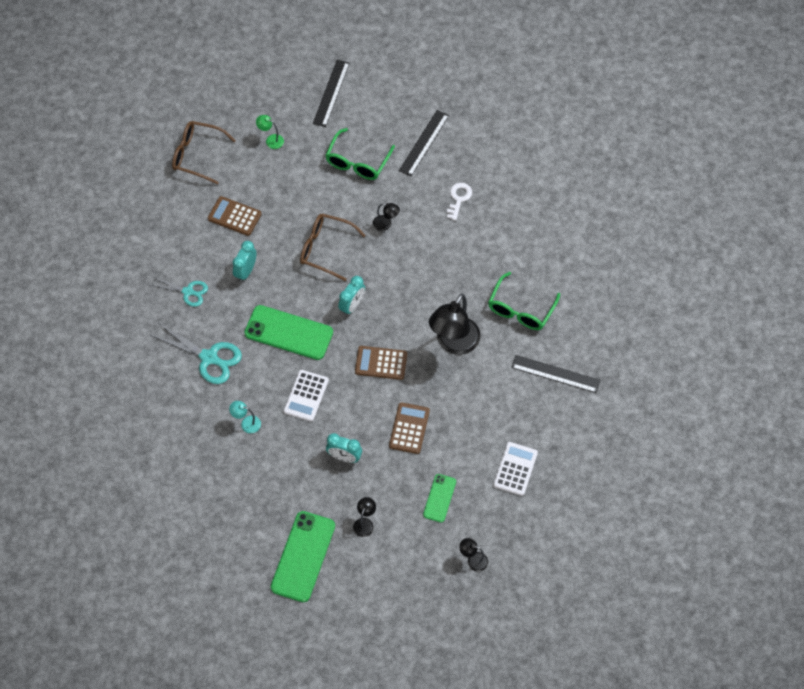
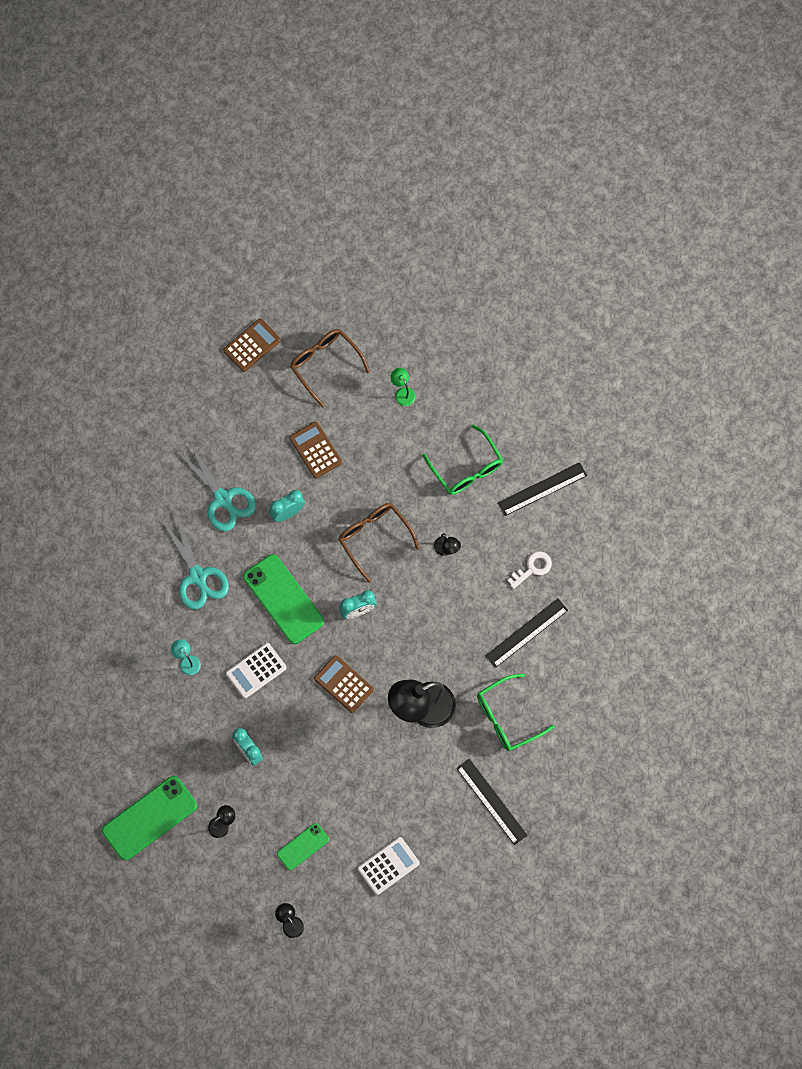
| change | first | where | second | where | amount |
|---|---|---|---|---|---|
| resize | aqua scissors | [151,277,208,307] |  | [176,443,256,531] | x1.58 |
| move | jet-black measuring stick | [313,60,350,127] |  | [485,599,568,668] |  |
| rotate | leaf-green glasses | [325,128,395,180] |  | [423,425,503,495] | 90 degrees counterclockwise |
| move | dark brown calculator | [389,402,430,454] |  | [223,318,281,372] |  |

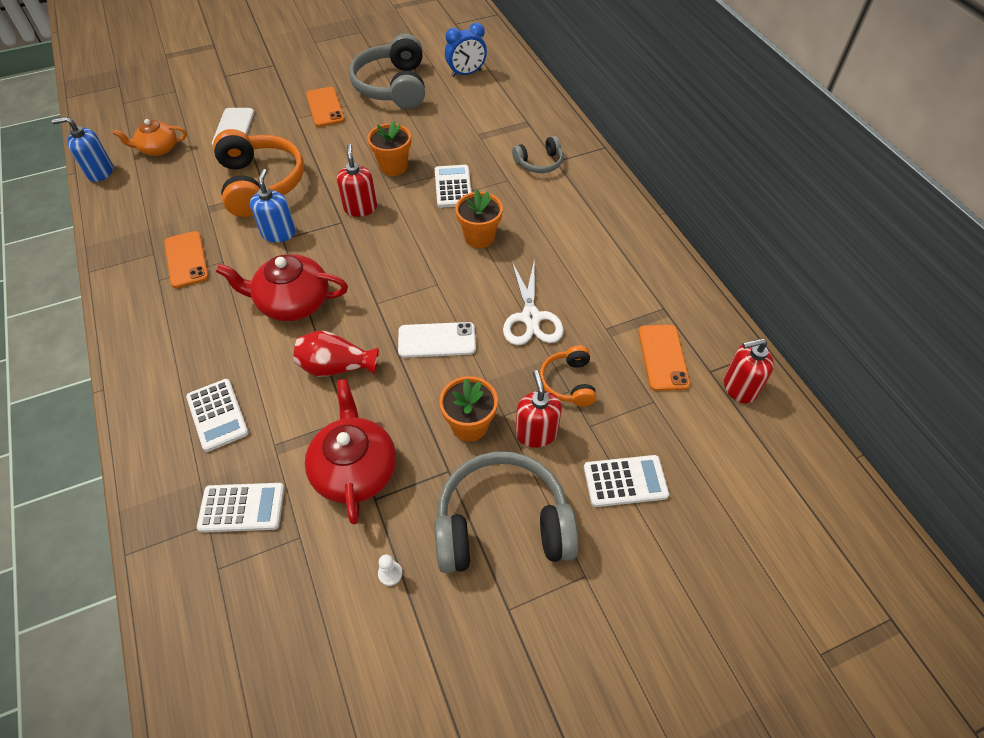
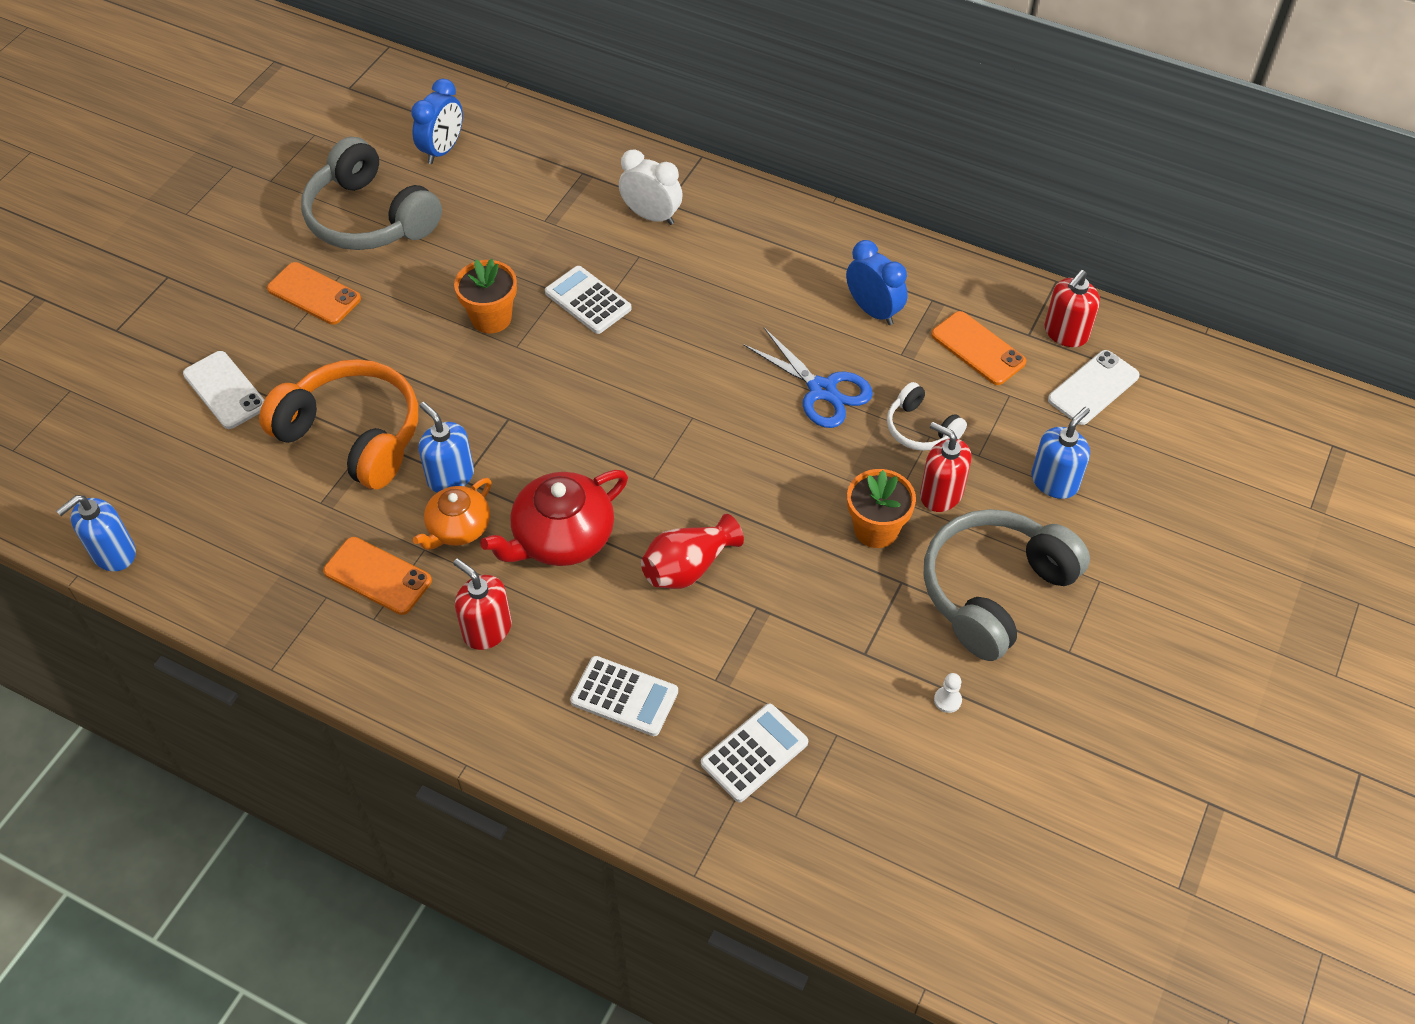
| change | first | where | second | where | amount |
|---|---|---|---|---|---|
| move | orange-coloured china teapot | [113,119,187,156] |  | [413,478,492,550] |  |
| delete | scarlet china teapot | [305,379,396,525] |  |  |  |
| move | scarlet soap dispenser | [337,144,377,217] |  | [453,559,512,650] |  |
| move | white mobile phone | [398,322,476,358] |  | [1048,350,1140,425] |  |
| delete | orange-coloured potted plant | [455,190,503,248] |  |  |  |
| recolor | white scissors | [503,262,564,345] | royal blue scissors | [743,328,873,428] |  |
| replace | ash-grey headphones | [512,136,563,173] | white alarm clock | [619,150,683,225] |  |
| recolor | orange-coloured headphones | [540,345,597,406] | white headphones | [887,382,967,451] |  |
| replace | white calculator | [584,455,669,507] | royal blue soap dispenser | [1031,407,1090,499] |  |
| insert |  |  | royal blue alarm clock | [846,240,908,325] |  |

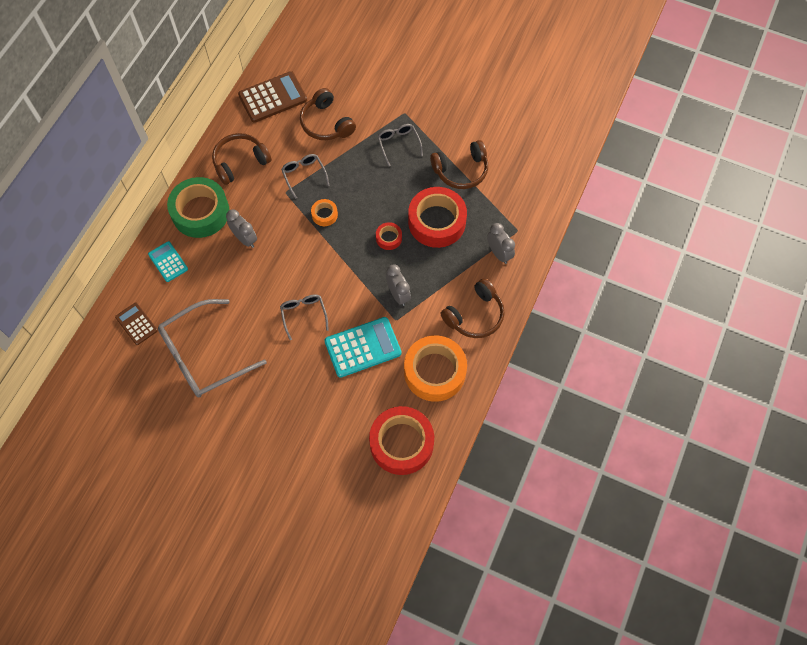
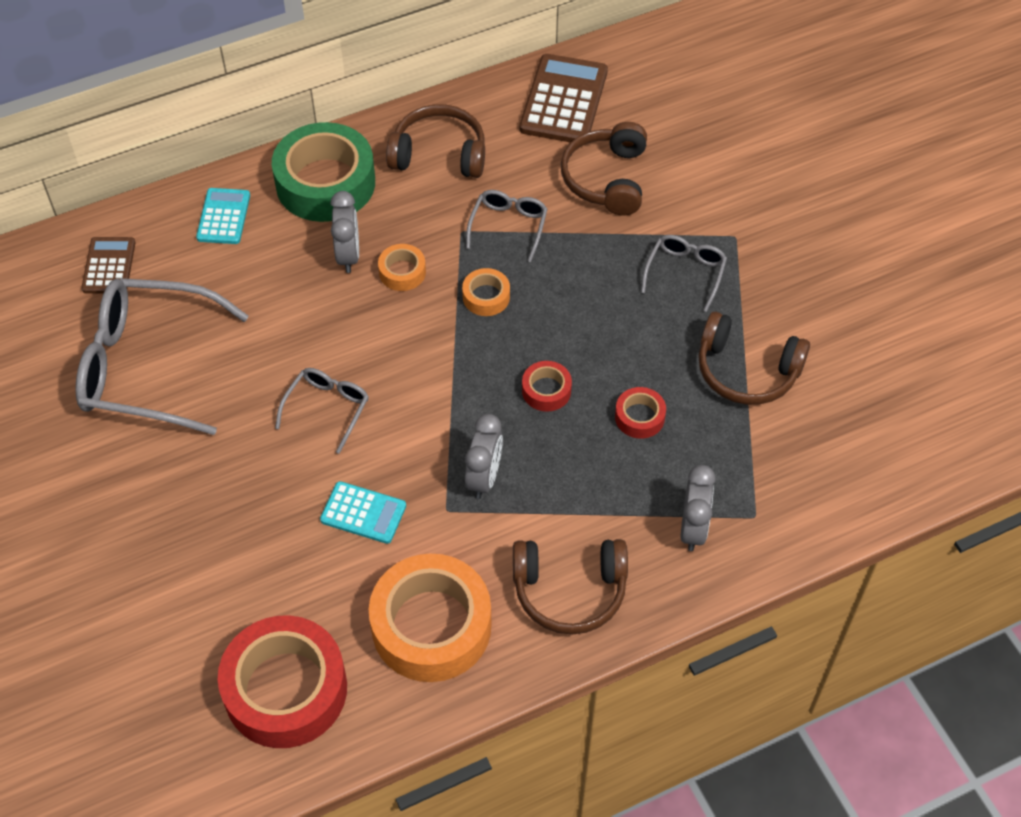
| change | first | where | second | where | amount |
|---|---|---|---|---|---|
| rotate | dark brown calculator | [238,71,307,123] |  | [520,54,608,143] | 90 degrees counterclockwise |
| resize | aqua calculator | [324,317,402,378] |  | [320,481,406,544] | x0.59 |
| resize | scarlet tape | [408,187,467,248] |  | [615,387,666,439] | x0.45 |
| insert |  |  | orange-coloured tape | [378,244,426,291] |  |

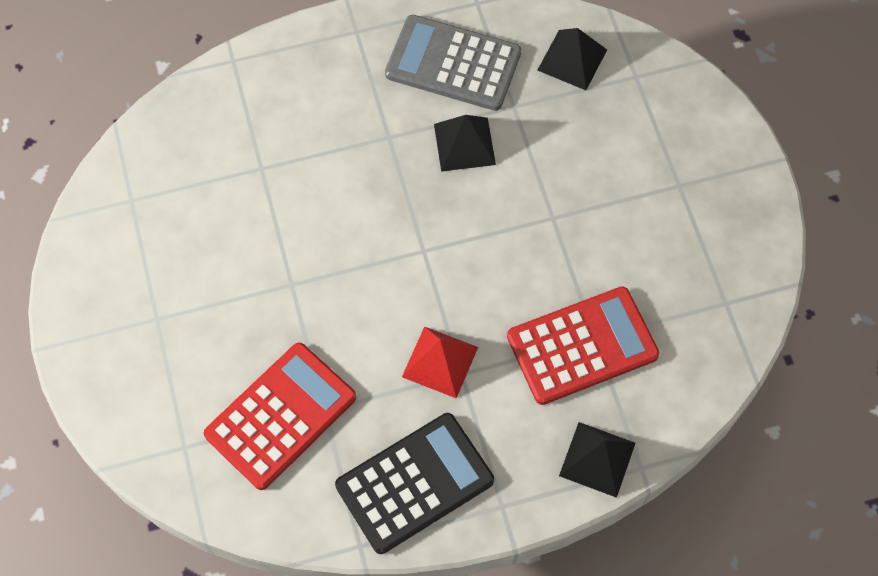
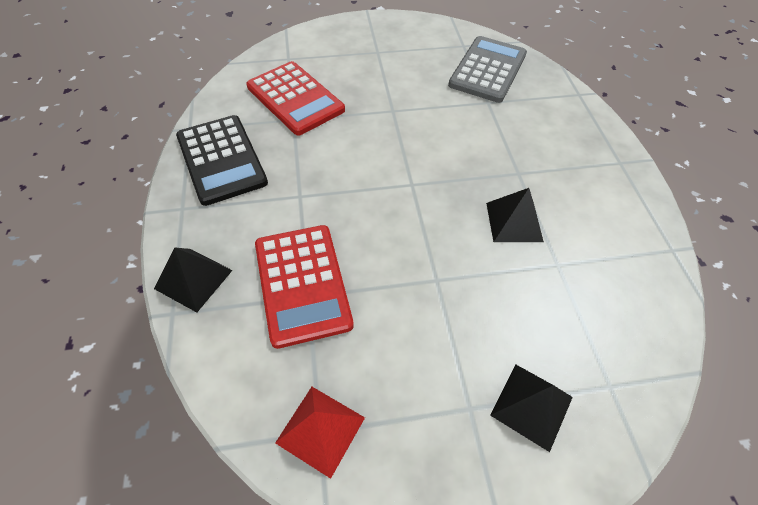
| change | first | where | second | where | amount |
|---|---|---|---|---|---|
| move | ash-grey calculator | [385,15,521,111] |  | [448,36,527,103] |  |
| move | scarlet pyramid | [402,327,478,398] |  | [275,387,365,479] |  |
| move | jet-black pyramid | [537,28,607,90] |  | [490,365,573,452] |  |

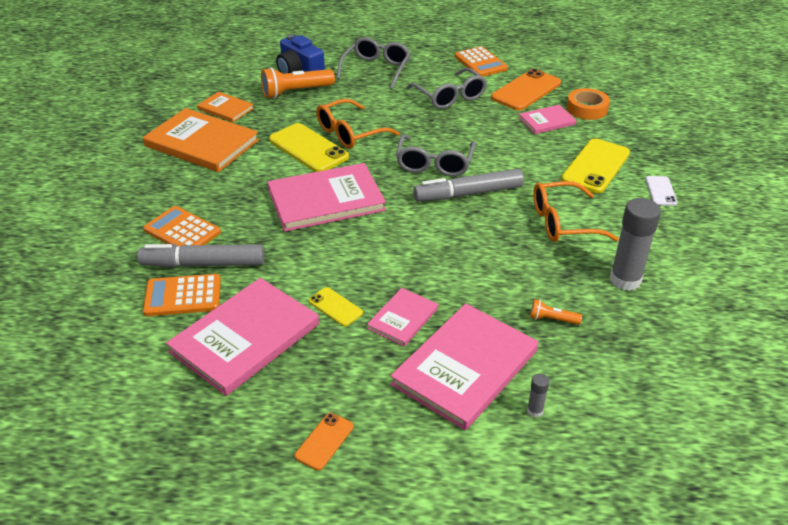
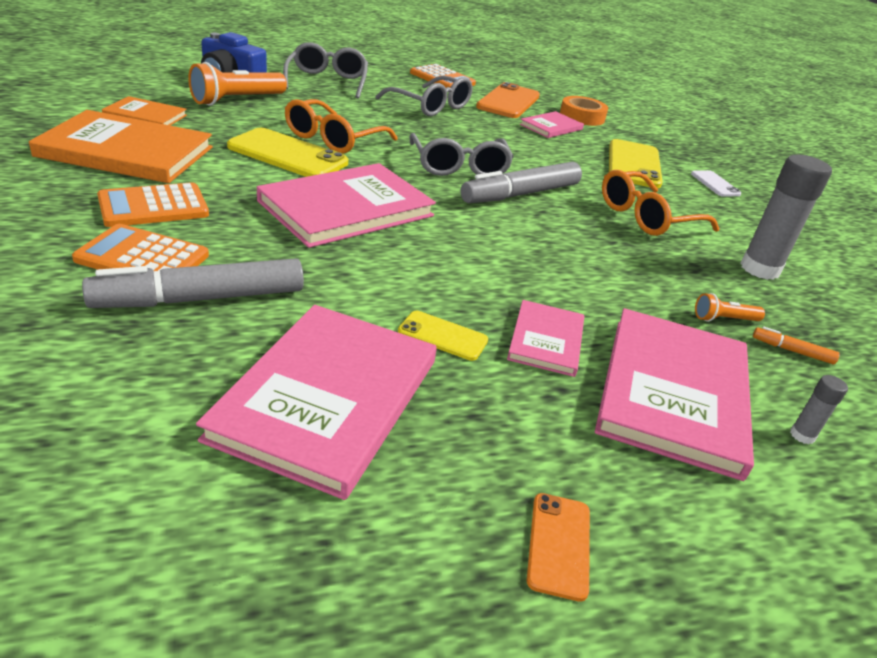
| change | first | where | second | where | amount |
|---|---|---|---|---|---|
| move | orange-coloured calculator | [143,274,221,316] |  | [97,182,209,227] |  |
| insert |  |  | orange-coloured marker pen | [753,326,840,364] |  |

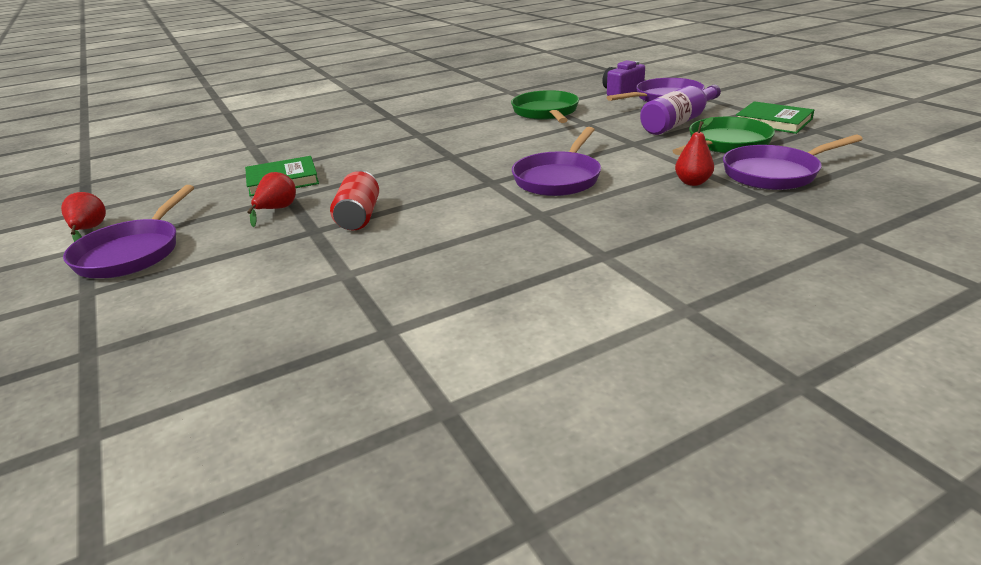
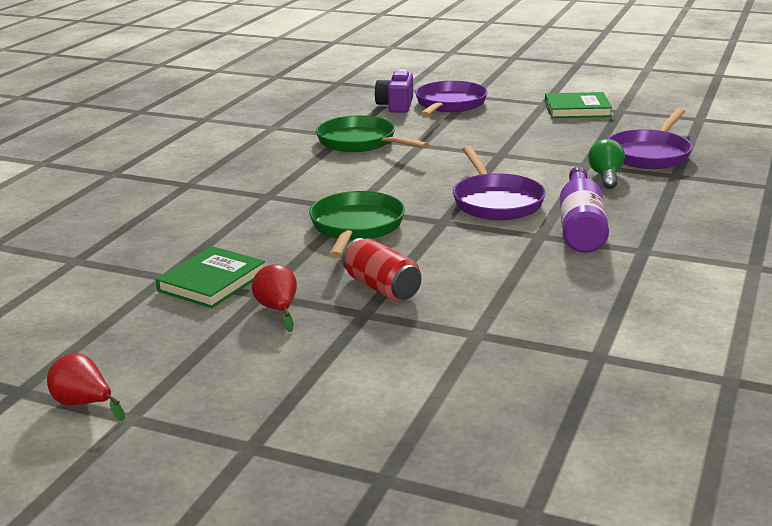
| change | first | where | second | where | amount |
|---|---|---|---|---|---|
| delete | purple pan | [63,185,194,278] |  |  |  |
| move | purple flask | [640,85,721,135] |  | [560,167,609,253] |  |
| move | leaf-green pan | [673,117,775,155] |  | [309,191,405,258] |  |
| replace | scarlet toy pear | [675,117,714,186] | leaf-green bulb | [588,139,625,189] |  |

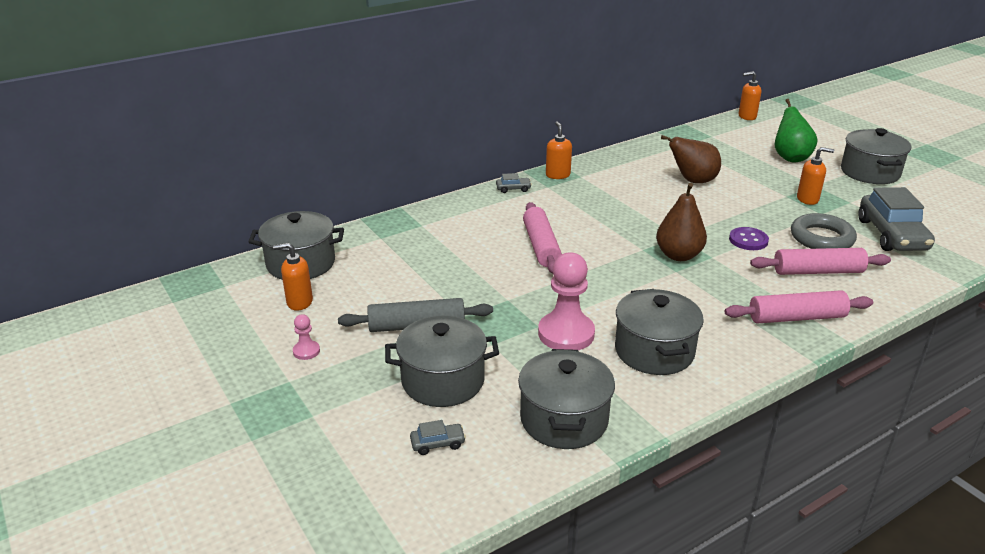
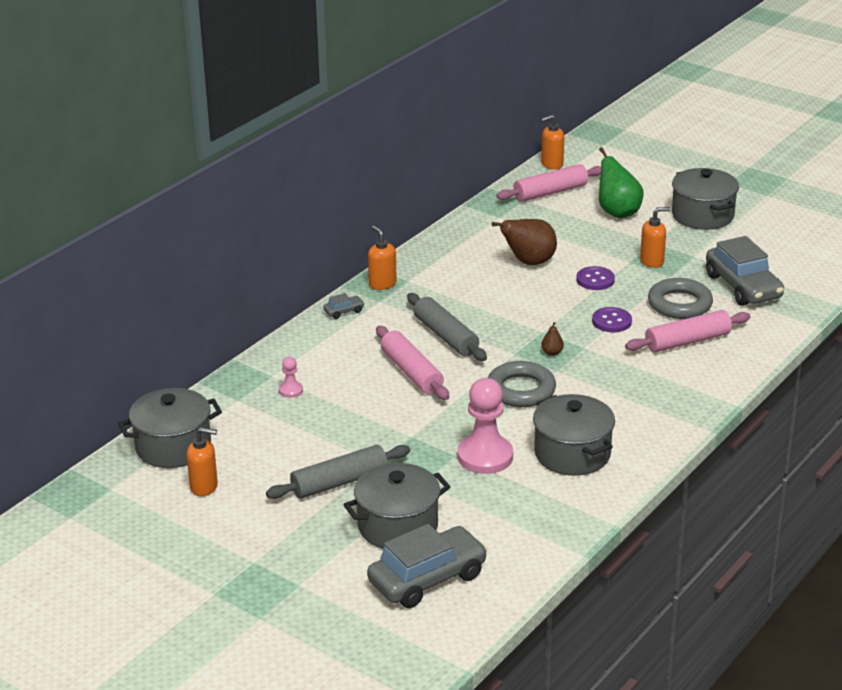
| change | first | where | second | where | amount |
|---|---|---|---|---|---|
| rotate | orange-coloured soap dispenser | [273,243,313,311] |  | [186,427,218,496] | 150 degrees counterclockwise |
| move | rosy pawn | [293,314,320,360] |  | [279,357,303,398] |  |
| resize | ash-grey toy car | [410,420,466,455] |  | [367,524,488,608] | x2.42 |
| delete | ash-grey cooking pot | [518,349,615,449] |  |  |  |
| resize | dark brown toy pear | [656,183,707,261] |  | [541,322,564,356] | x0.44 |
| move | rosy dough roller | [725,290,873,324] |  | [496,164,601,202] |  |
| insert |  |  | ash-grey dough roller | [407,293,487,361] |  |
| insert |  |  | ash-grey ring | [488,361,556,407] |  |
| insert |  |  | purple button | [576,266,615,290] |  |

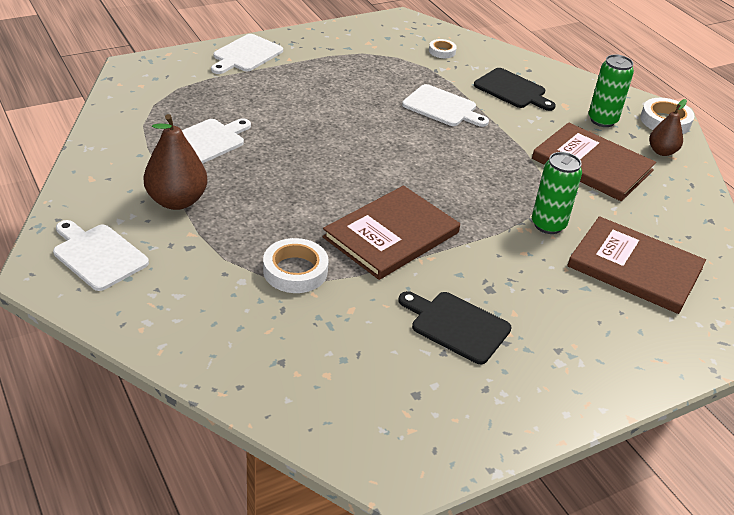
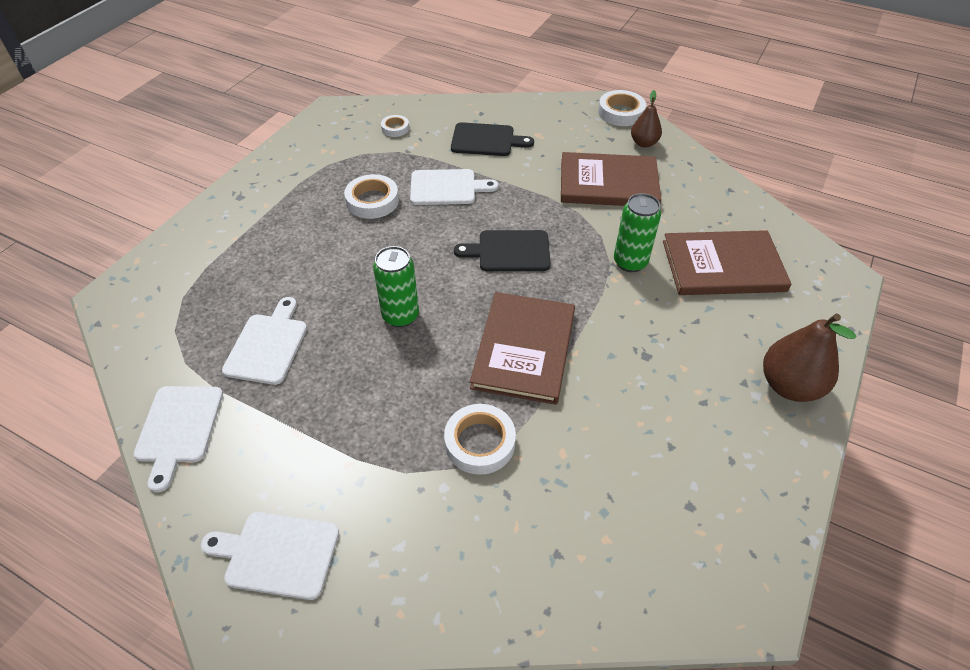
| change | first | where | second | where | amount |
|---|---|---|---|---|---|
| move | dark brown toy pear | [143,114,208,210] |  | [763,314,856,402] |  |
| move | white bread board | [211,34,283,74] |  | [134,386,223,492] |  |
| move | jet-black bread board | [398,291,512,364] |  | [454,230,551,271] |  |
| move | leaf-green tin | [589,54,634,127] |  | [373,246,419,327] |  |
| insert |  |  | white tape | [344,174,399,219] |  |

